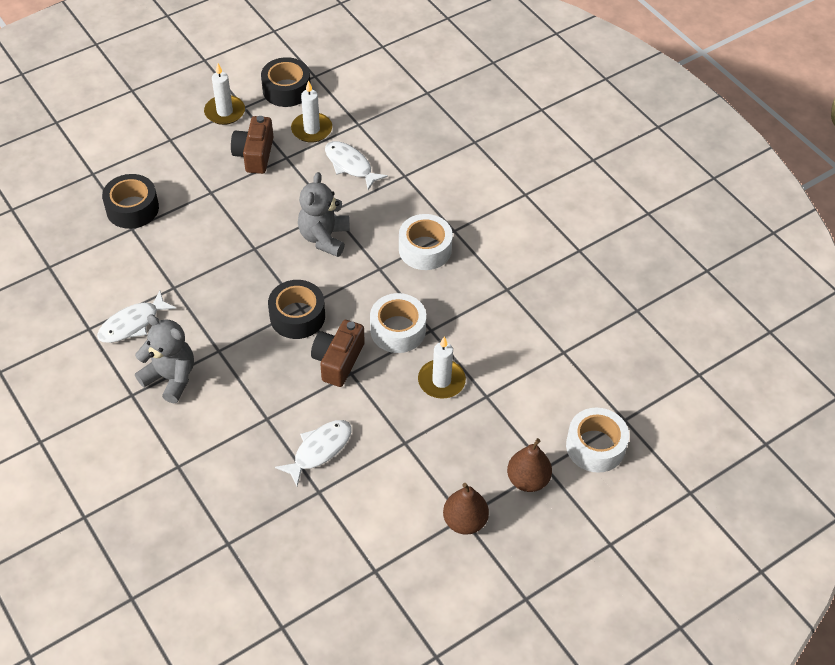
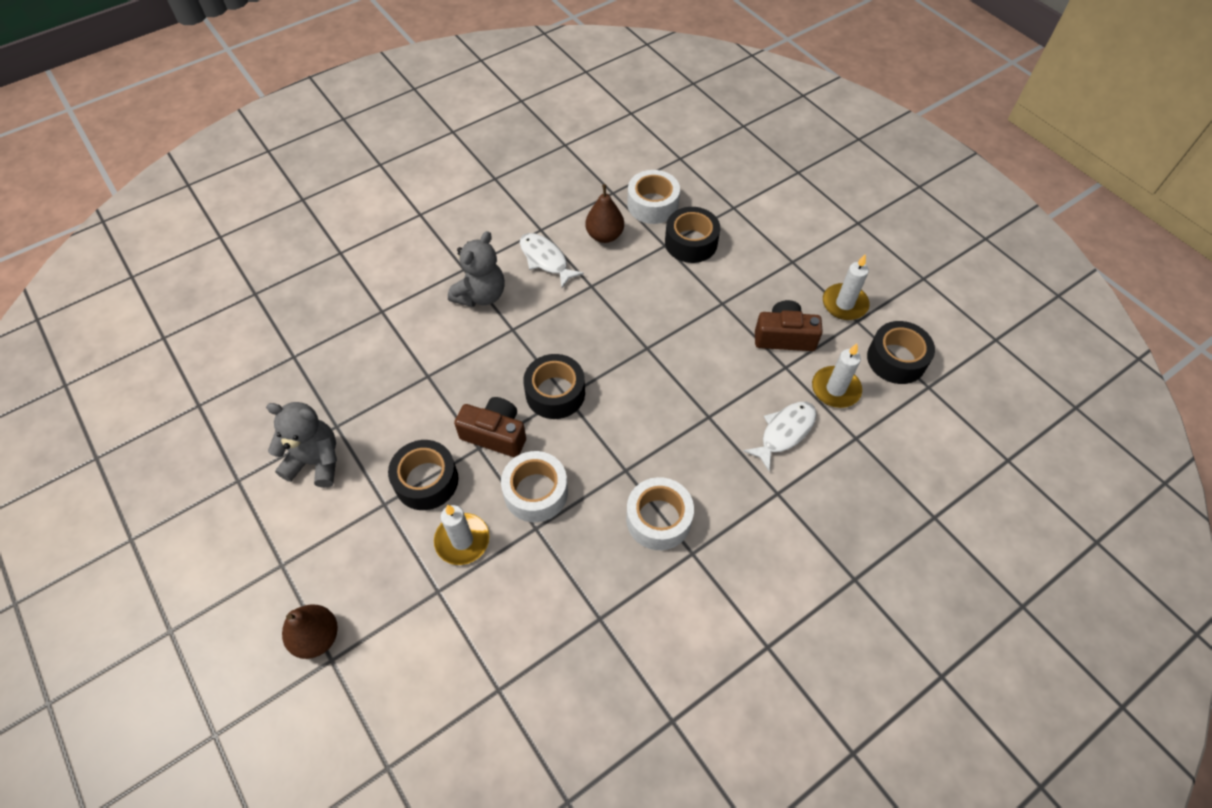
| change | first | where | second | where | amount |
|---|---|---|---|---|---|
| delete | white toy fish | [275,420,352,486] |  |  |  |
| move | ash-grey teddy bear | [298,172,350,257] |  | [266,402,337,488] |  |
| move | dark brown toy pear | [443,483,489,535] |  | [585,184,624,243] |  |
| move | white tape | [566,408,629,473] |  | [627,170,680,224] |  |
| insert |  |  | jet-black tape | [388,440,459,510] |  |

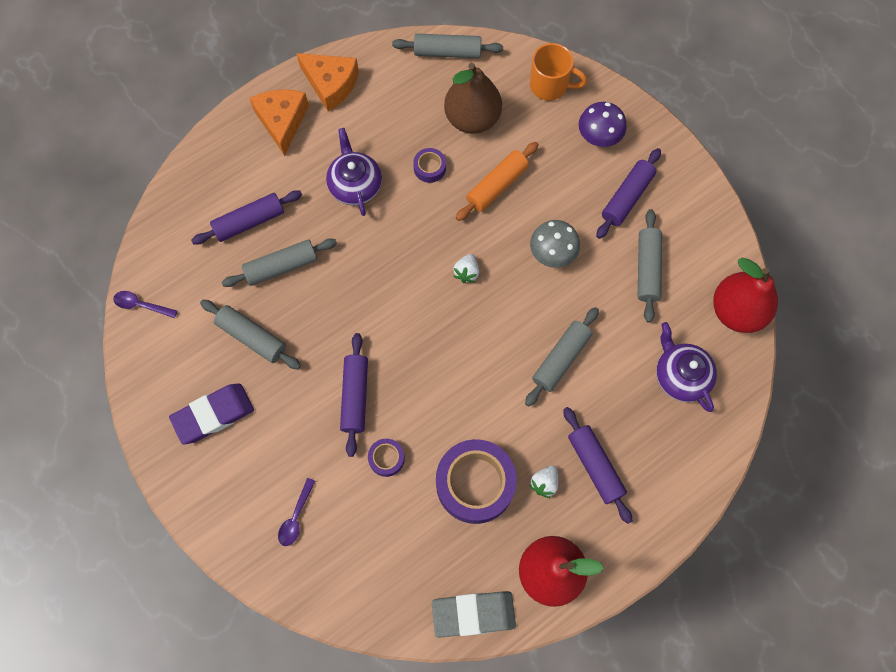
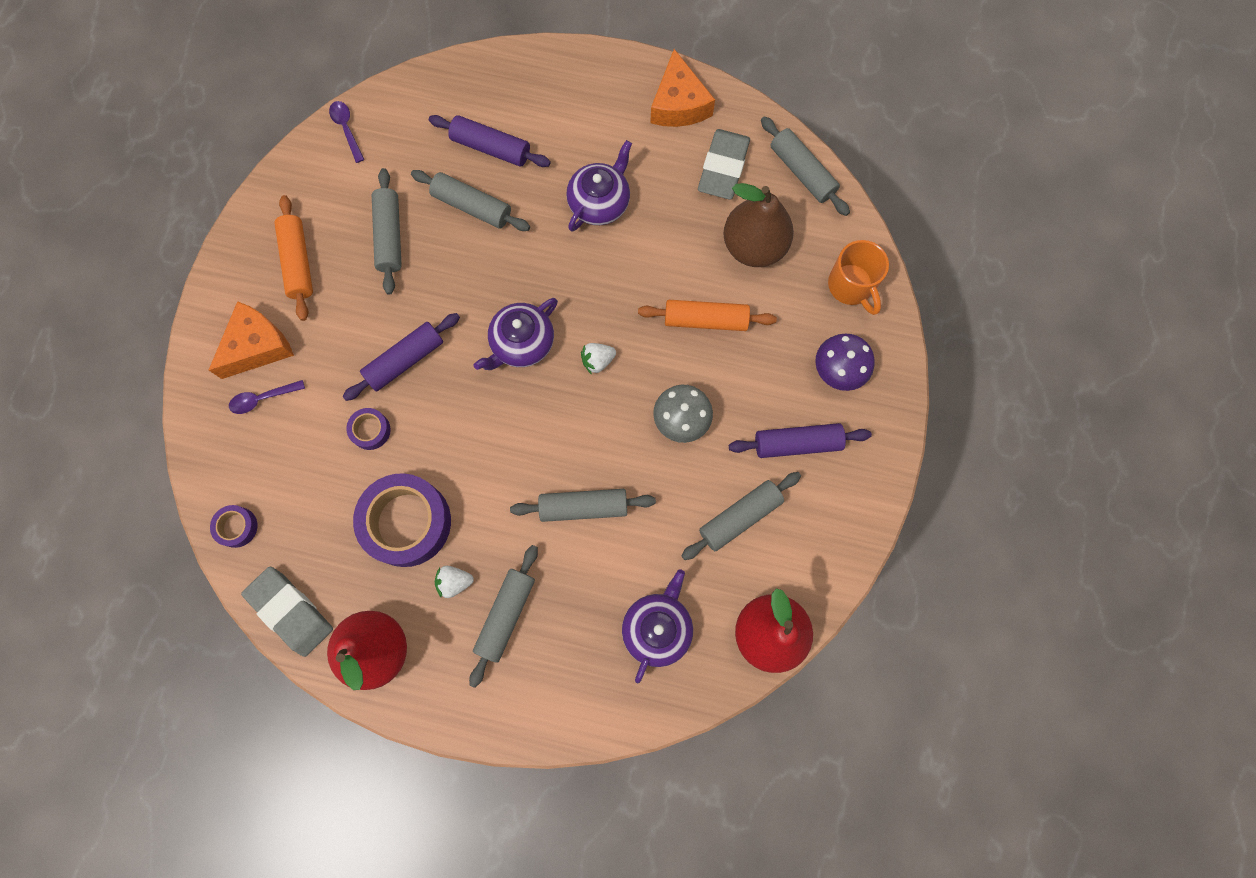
| change | first | where | second | where | amount |
|---|---|---|---|---|---|
| replace | purple gum eraser | [169,383,254,444] | orange-coloured dough roller | [274,195,313,321] |  |
| move | orange-coloured cheese wedge | [249,89,309,156] |  | [209,301,294,379] |  |
| move | purple tape | [413,148,446,183] |  | [210,505,257,548] |  |
| recolor | purple dough roller | [563,407,632,524] | ash-grey dough roller | [469,545,538,688] |  |
| insert |  |  | purple china teapot | [474,298,558,370] |  |
| insert |  |  | ash-grey gum eraser | [698,129,750,200] |  |

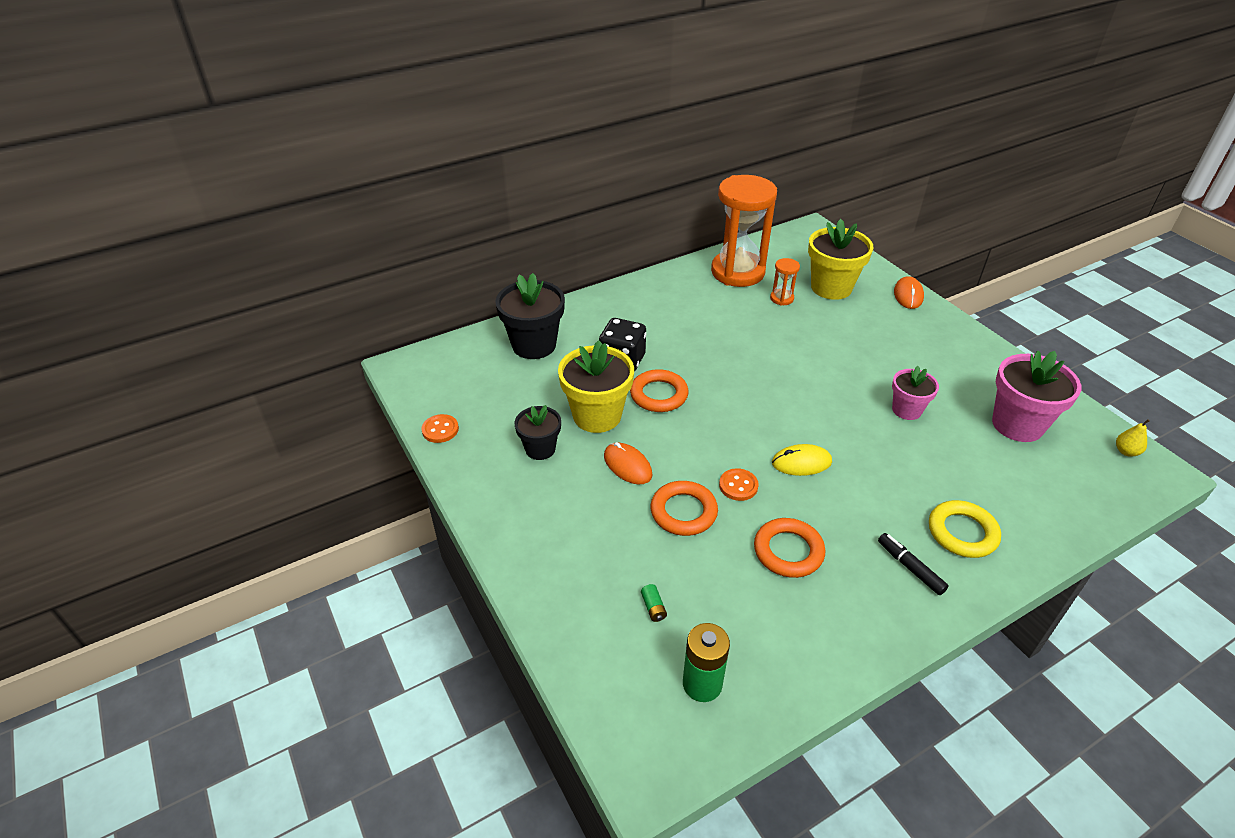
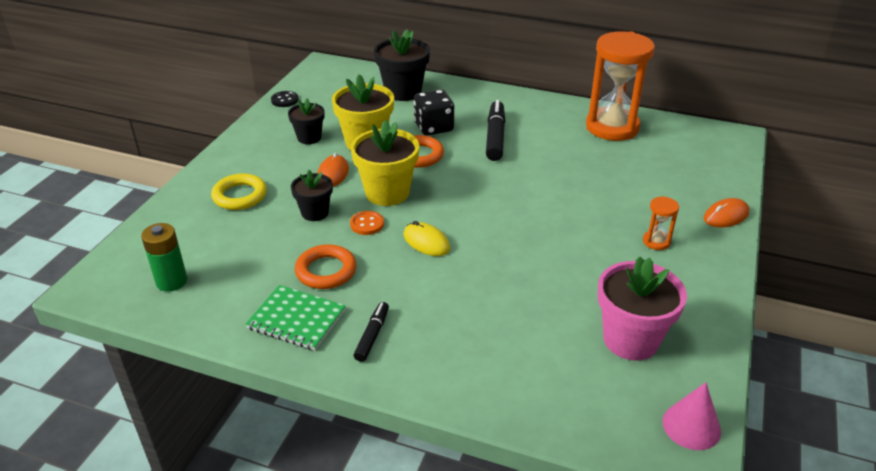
| change | first | where | second | where | amount |
|---|---|---|---|---|---|
| recolor | orange-coloured button | [421,414,459,443] | jet-black button | [271,91,299,107] |  |
| delete | leaf-green AA battery | [641,584,667,622] |  |  |  |
| replace | orange-coloured ring | [650,481,718,536] | jet-black potted plant | [291,170,333,221] |  |
| move | orange-coloured sandglass | [770,258,800,306] |  | [643,196,679,250] |  |
| move | golden potted plant | [808,219,873,300] |  | [351,120,419,206] |  |
| delete | rosy potted plant | [892,366,939,420] |  |  |  |
| move | golden ring | [929,500,1001,558] |  | [211,173,267,210] |  |
| replace | golden toy pear | [1116,419,1150,457] | rosy cone | [662,382,721,450] |  |
| insert |  |  | leaf-green exercise book | [245,285,346,350] |  |
| insert |  |  | jet-black marker pen | [486,100,505,161] |  |

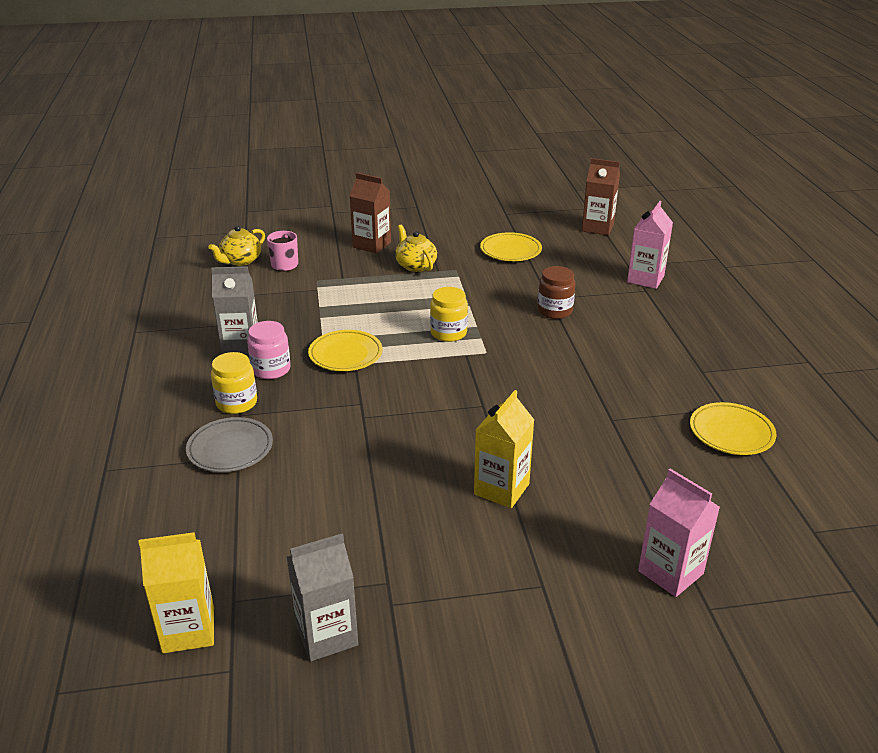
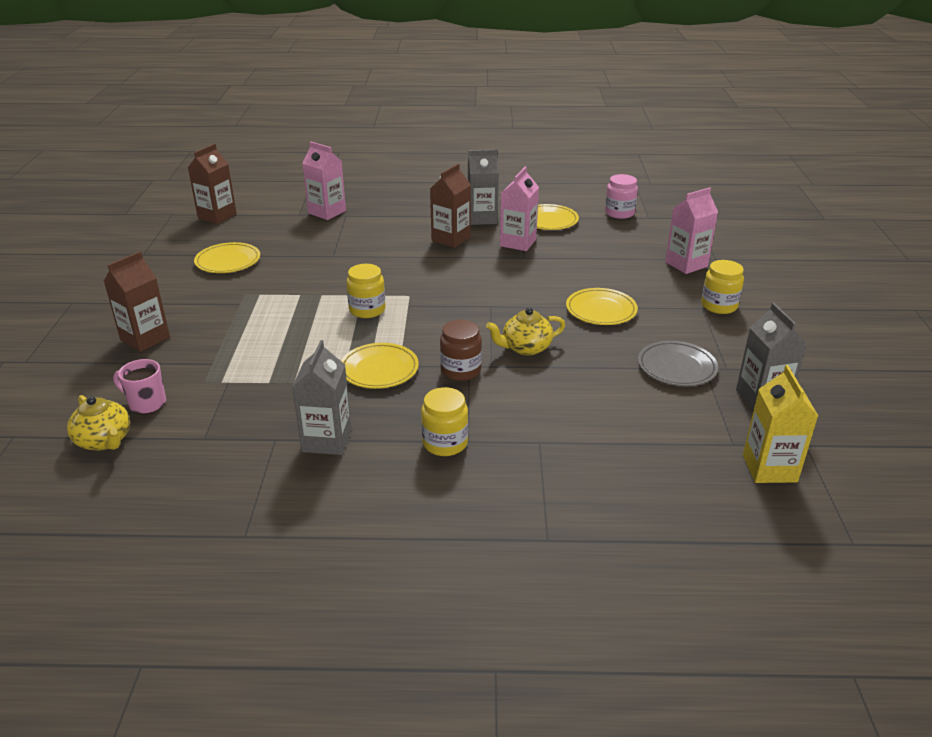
| change | first | where | second | where | amount |
|---|---|---|---|---|---|
| move | ash-grey plate | [186,417,273,472] |  | [638,341,718,386] |  |
| move | rosy jar | [247,321,291,379] |  | [605,174,638,219] |  |
| move | golden china teapot | [395,225,437,272] |  | [486,307,565,356] |  |
| replace | golden milk carton | [474,390,534,508] | golden plate | [566,288,638,325] |  |
| move | dark brown jar | [537,266,576,319] |  | [440,320,482,381] |  |
| insert |  |  | dark brown milk carton | [430,164,471,248] |  |
| insert |  |  | ash-grey milk carton | [468,149,499,225] |  |
| insert |  |  | rosy milk carton | [500,166,539,251] |  |
| insert |  |  | golden jar | [701,260,744,314] |  |

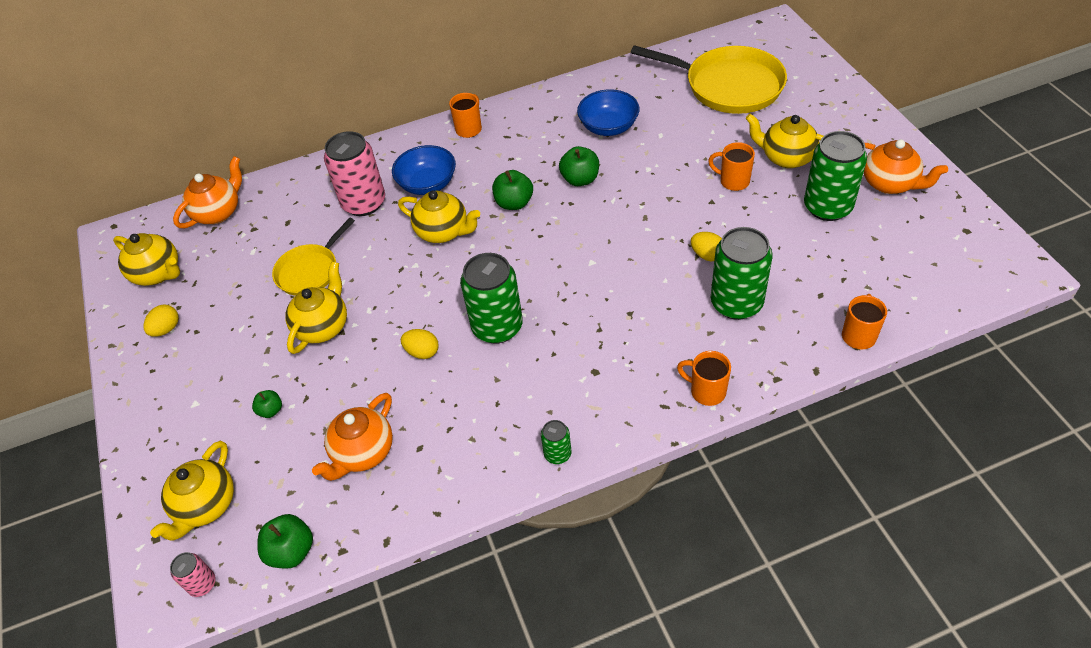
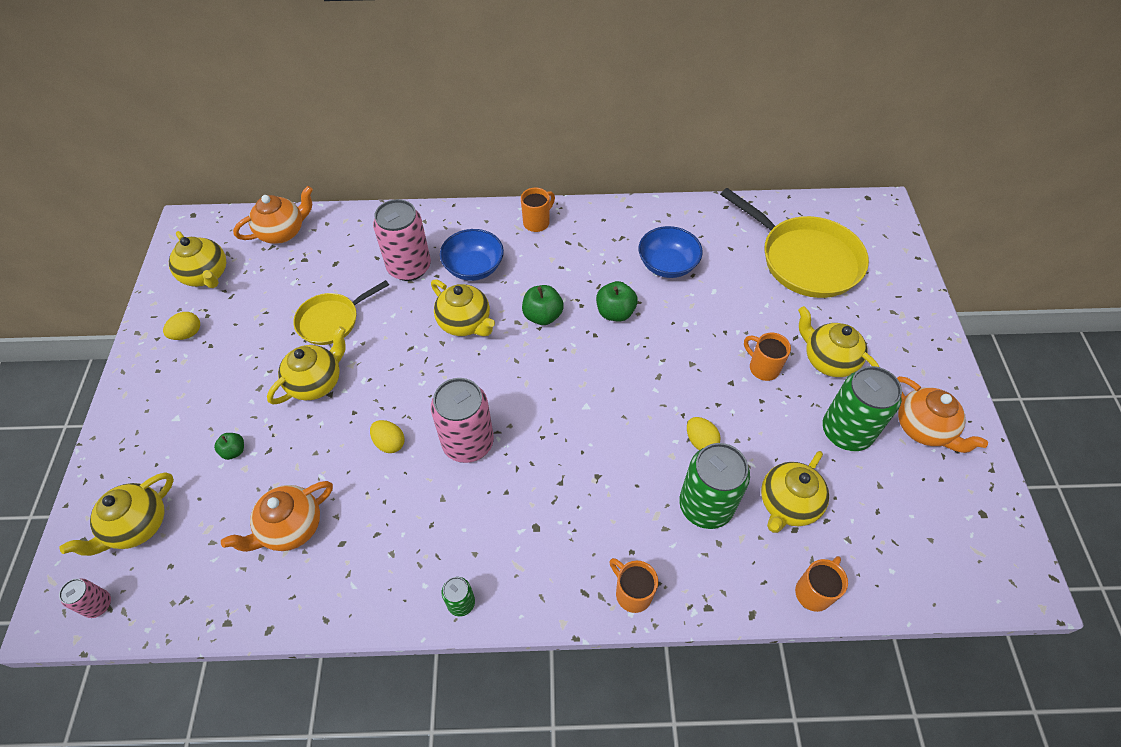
| change | first | where | second | where | amount |
|---|---|---|---|---|---|
| delete | leaf-green apple | [257,514,313,569] |  |  |  |
| recolor | leaf-green tin | [460,253,523,344] | rosy tin | [431,378,494,463] |  |
| insert |  |  | golden china teapot | [761,451,829,533] |  |

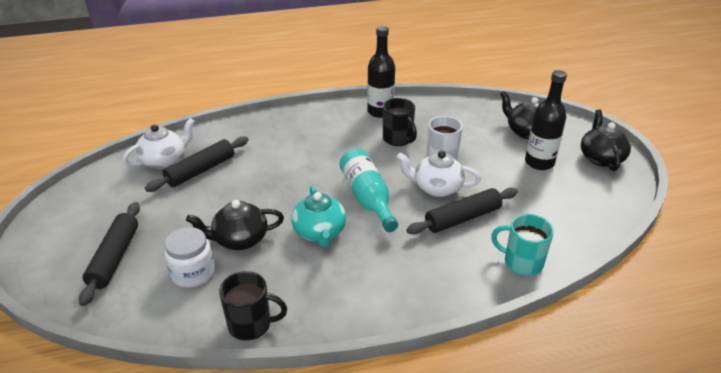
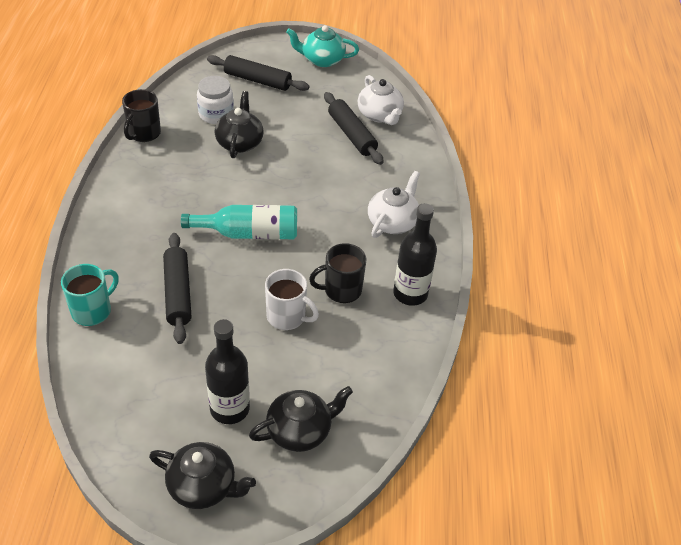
| change | first | where | second | where | amount |
|---|---|---|---|---|---|
| move | aqua china teapot | [291,185,346,248] |  | [286,25,359,67] |  |
| move | white china teapot | [397,151,481,197] |  | [368,171,420,238] |  |

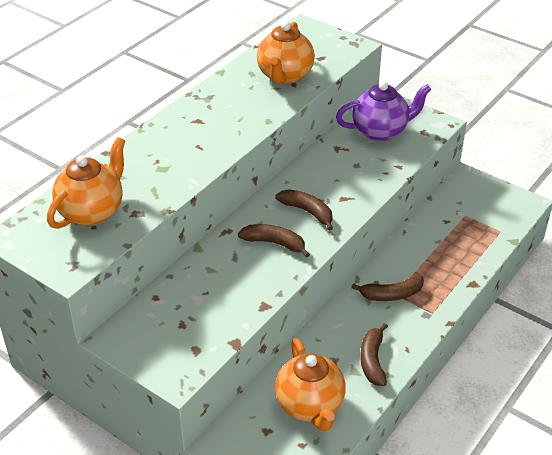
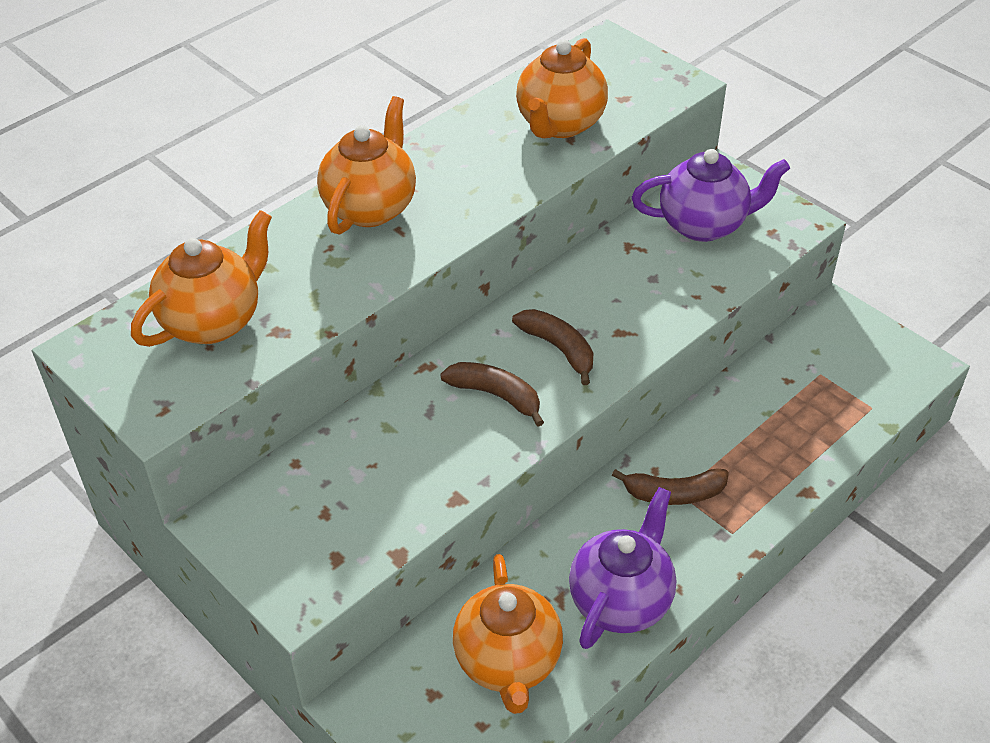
| change | first | where | second | where | amount |
|---|---|---|---|---|---|
| replace | dark brown banana fruit | [360,323,388,386] | purple china teapot | [569,487,676,649] |  |
| insert |  |  | orange-coloured china teapot | [317,96,416,235] |  |

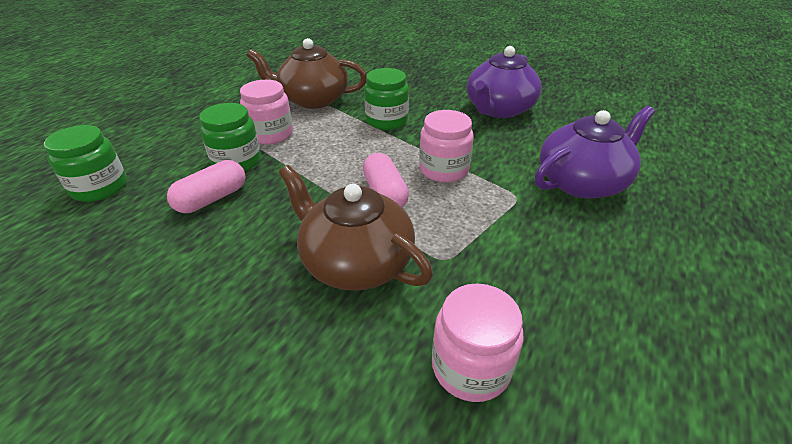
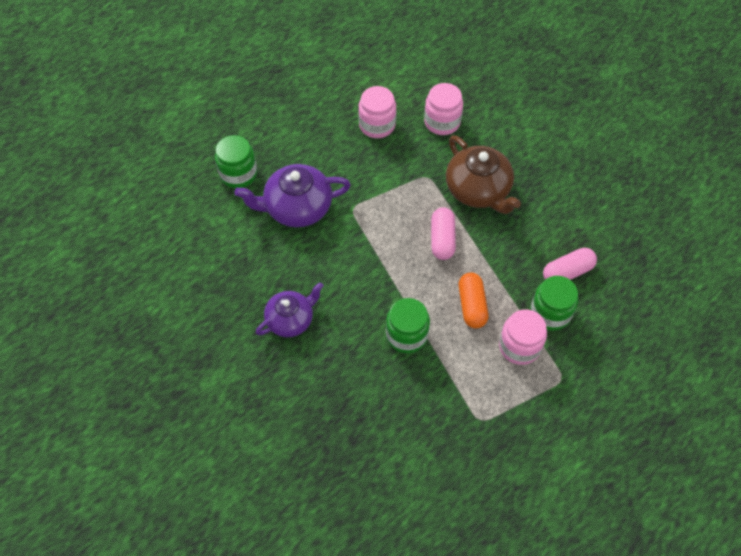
| change | first | where | second | where | amount |
|---|---|---|---|---|---|
| move | leaf-green jar | [44,125,127,202] |  | [215,135,257,188] |  |
| delete | dark brown china teapot | [247,38,367,109] |  |  |  |
| move | rosy jar | [419,110,474,183] |  | [358,86,396,138] |  |
| resize | purple china teapot | [467,46,542,118] |  | [256,282,324,337] | x0.66 |
| insert |  |  | orange-coloured pill | [459,273,488,328] |  |

